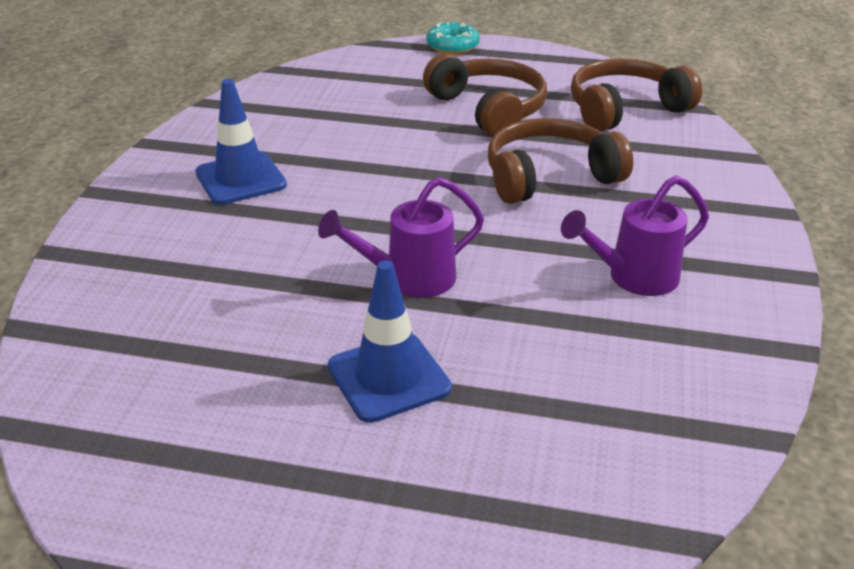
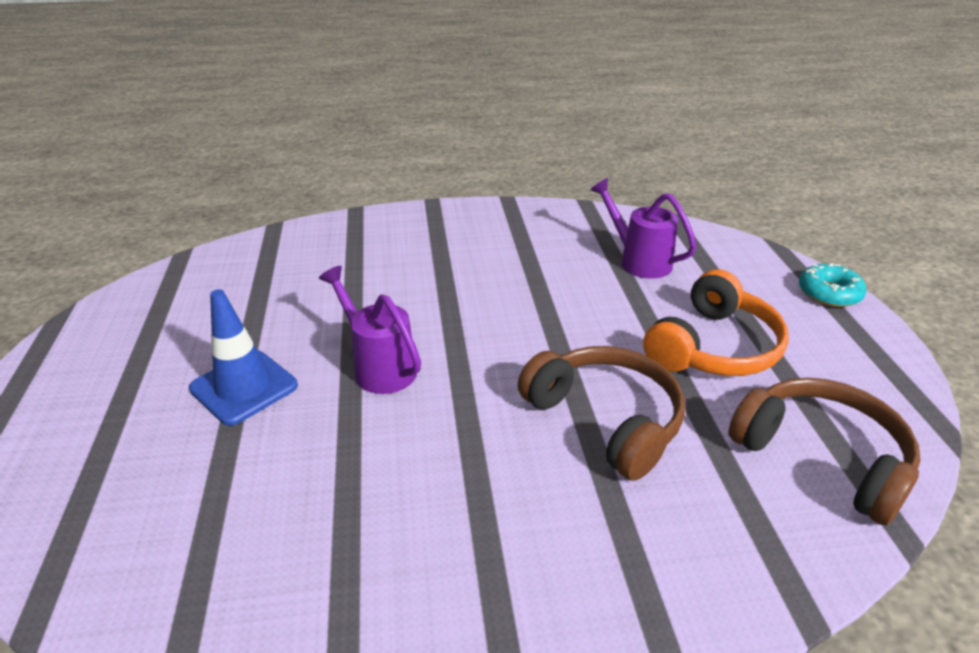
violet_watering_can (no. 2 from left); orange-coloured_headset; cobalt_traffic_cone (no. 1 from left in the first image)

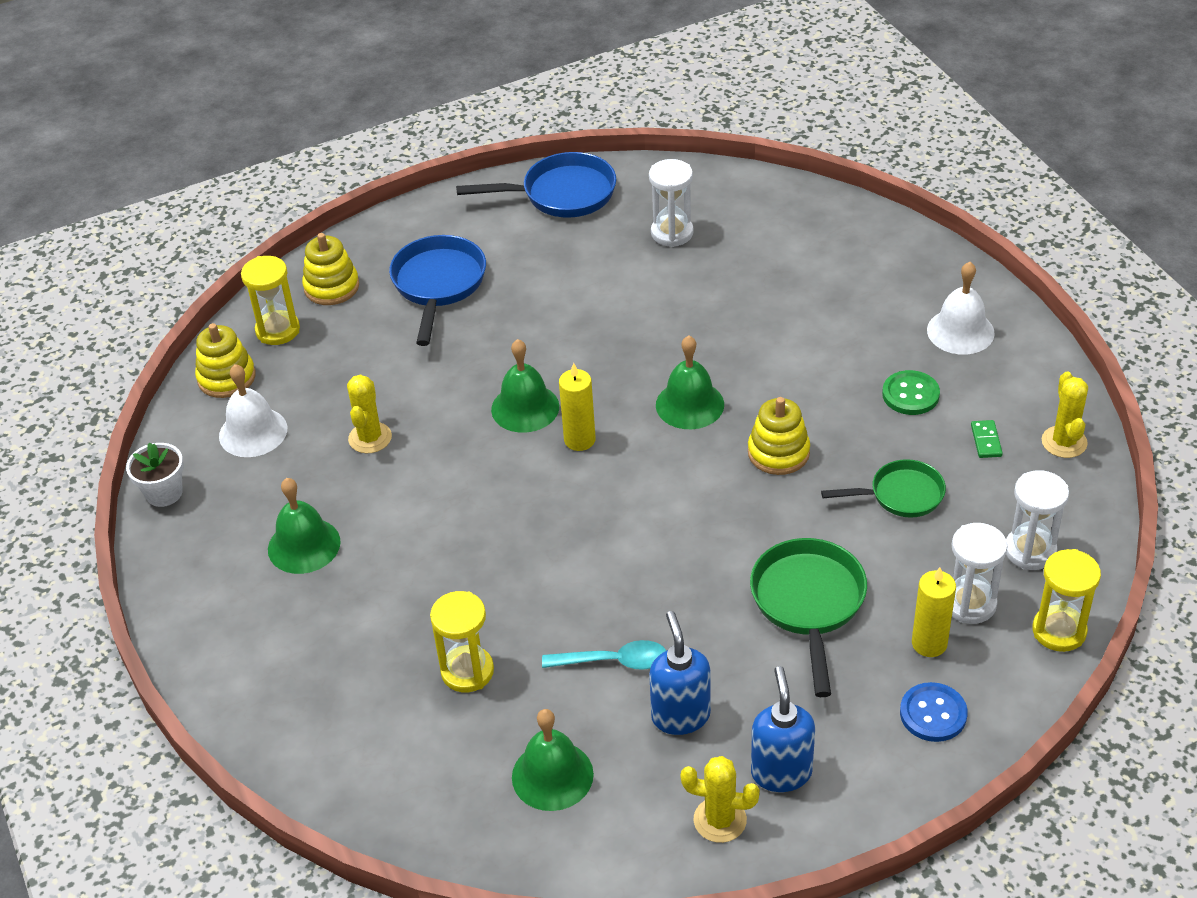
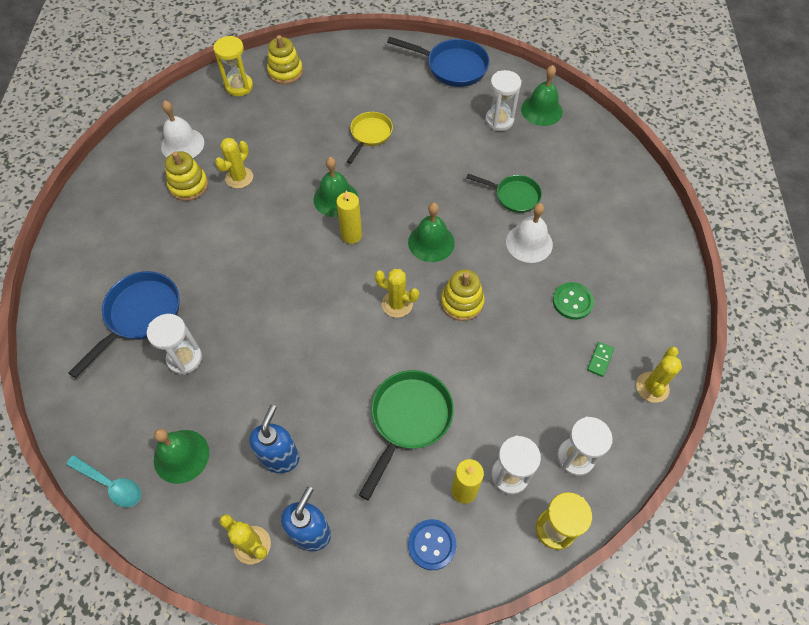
teal_teaspoon; cobalt_frying_pan (no. 1 from left); white_hourglass (no. 1 from left); bright_yellow_ring_stacker (no. 1 from left); bright_yellow_frying_pan; bright_yellow_cactus (no. 3 from left); leaf-green_frying_pan (no. 2 from left); white_school_bell (no. 2 from left); leaf-green_school_bell (no. 4 from left); white_plant_pot

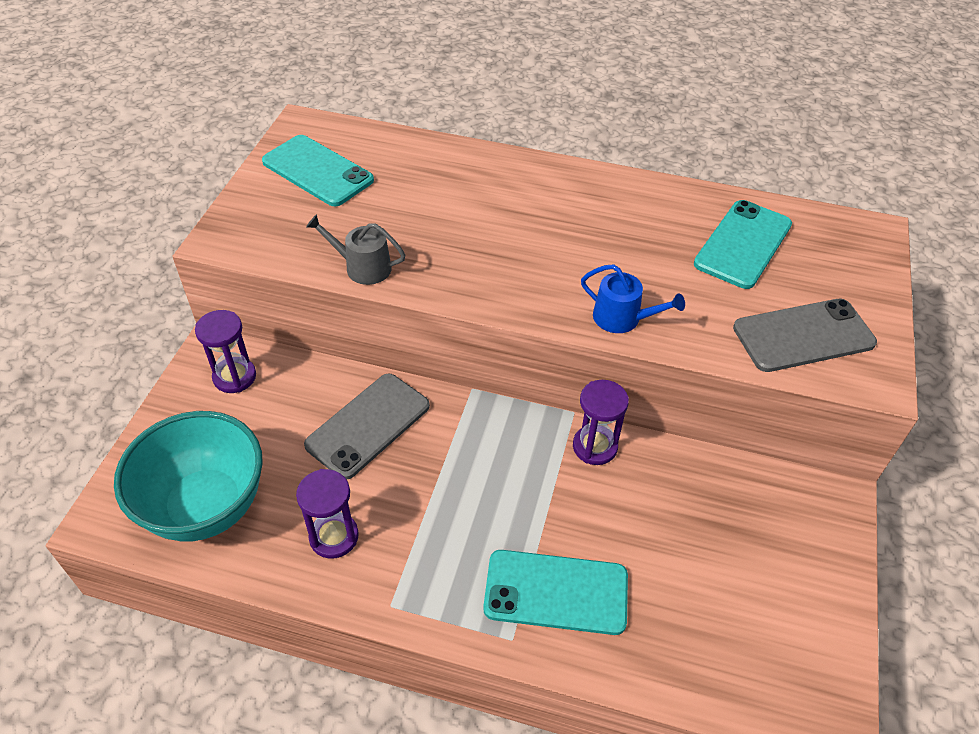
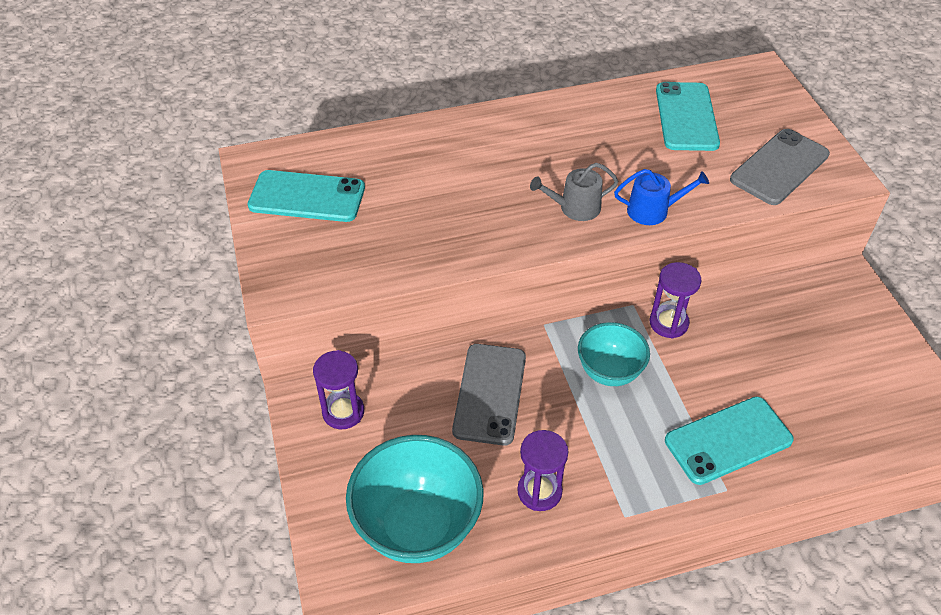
grey_watering_can; teal_deep_dish (no. 2 from left)

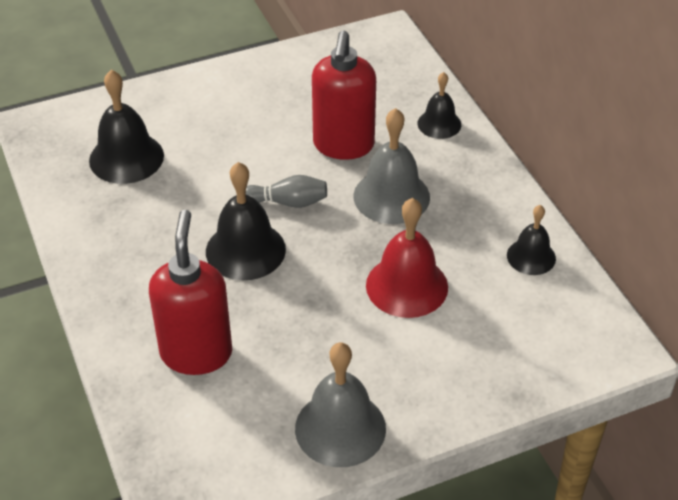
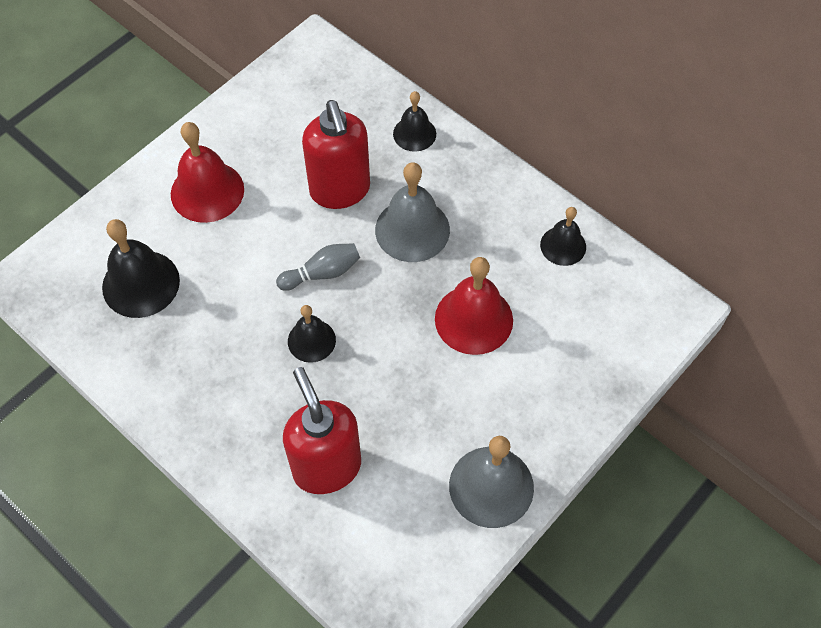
red_school_bell (no. 1 from left); ebony_school_bell (no. 2 from left)

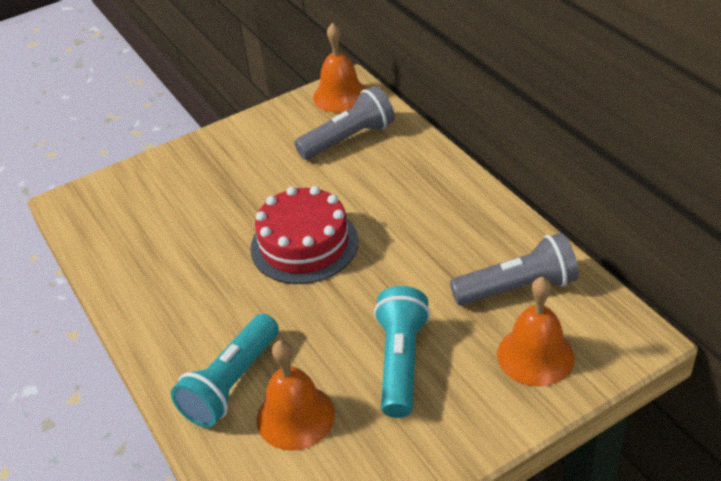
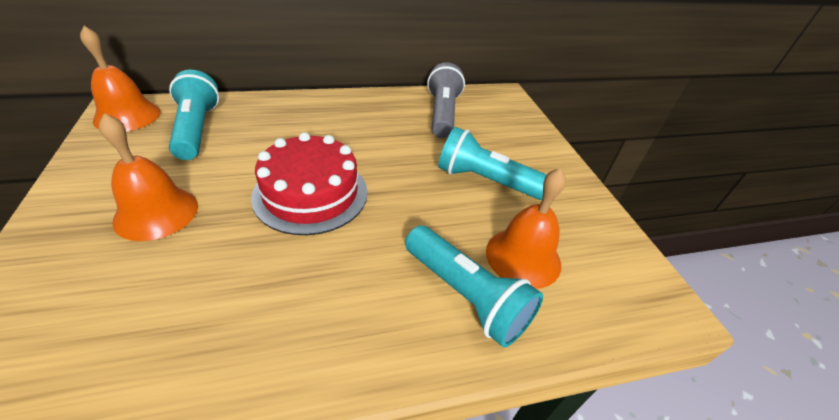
orange-coloured_school_bell (no. 2 from left); teal_torch (no. 1 from left)

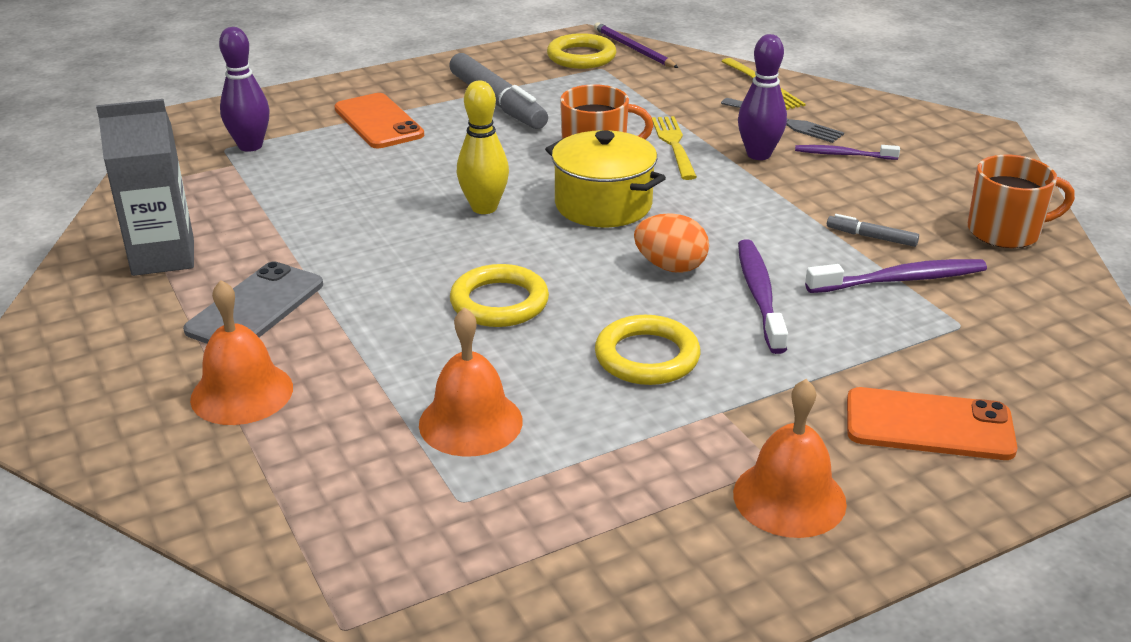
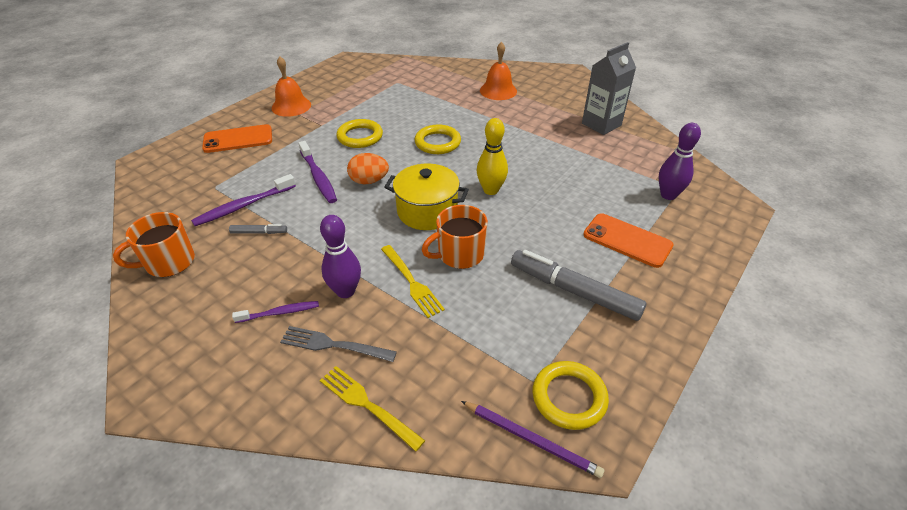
grey_smartphone; orange-coloured_school_bell (no. 2 from left in the first image)

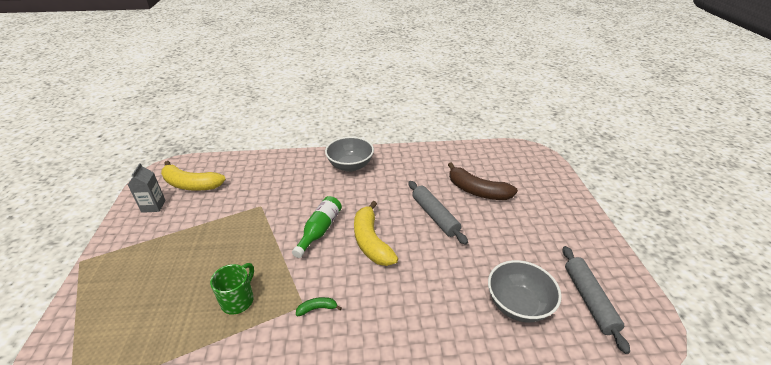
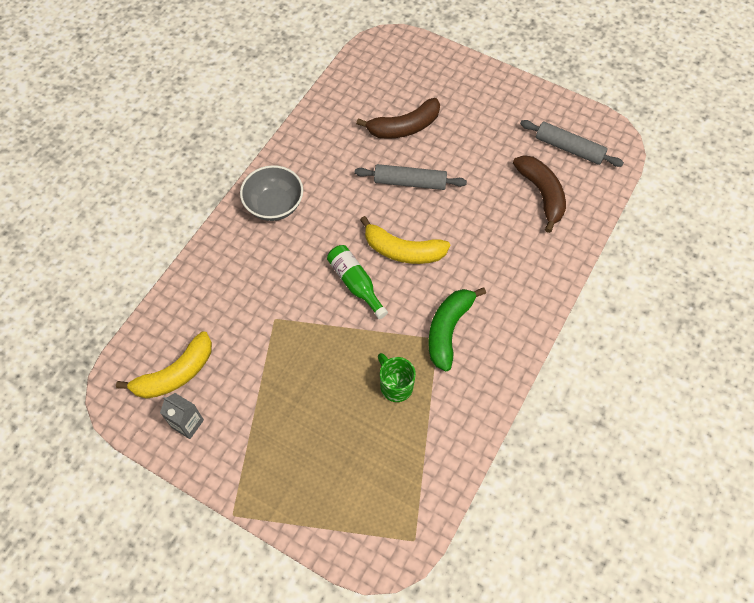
leaf-green_toy_banana; brown_toy_banana (no. 2 from left)

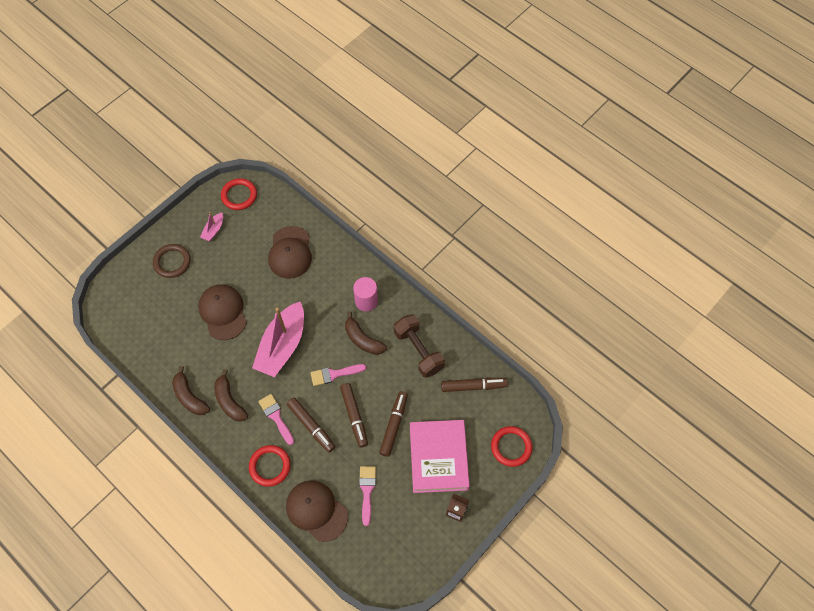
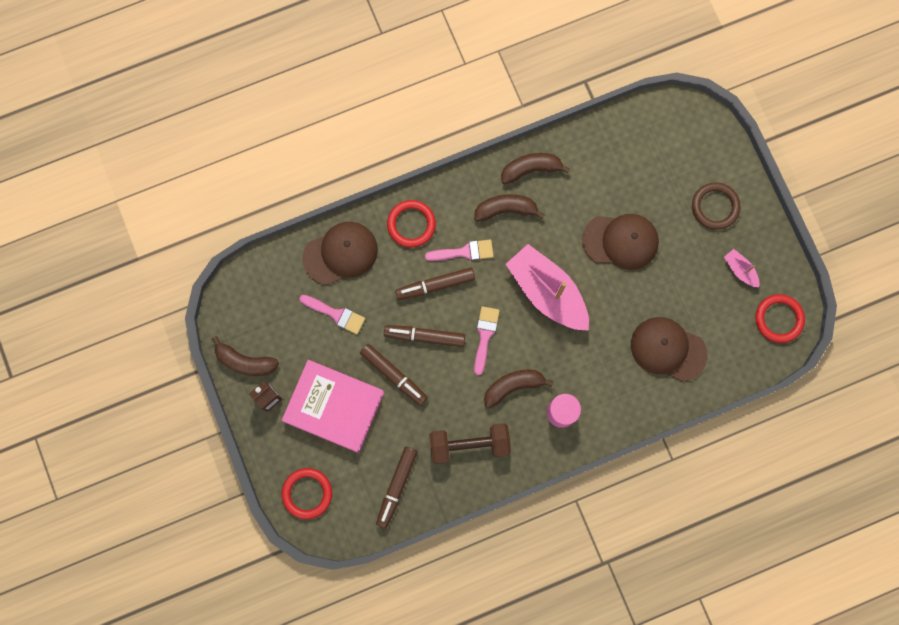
brown_toy_banana (no. 1 from left)

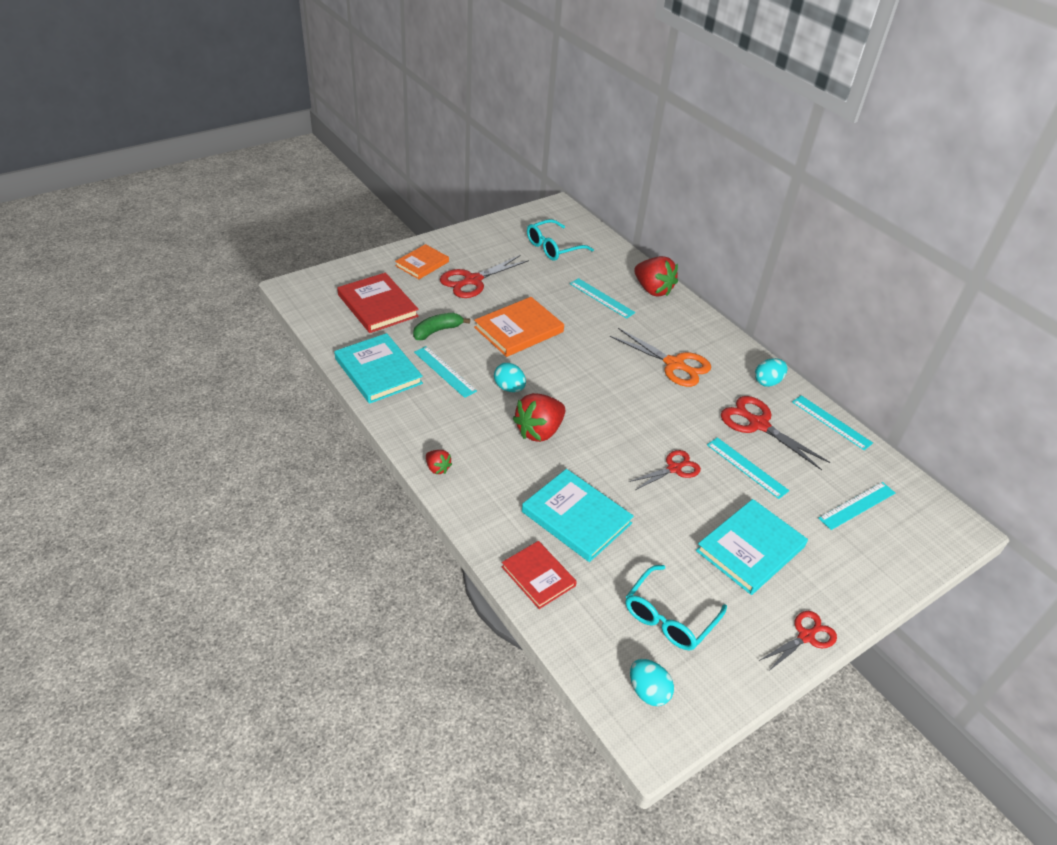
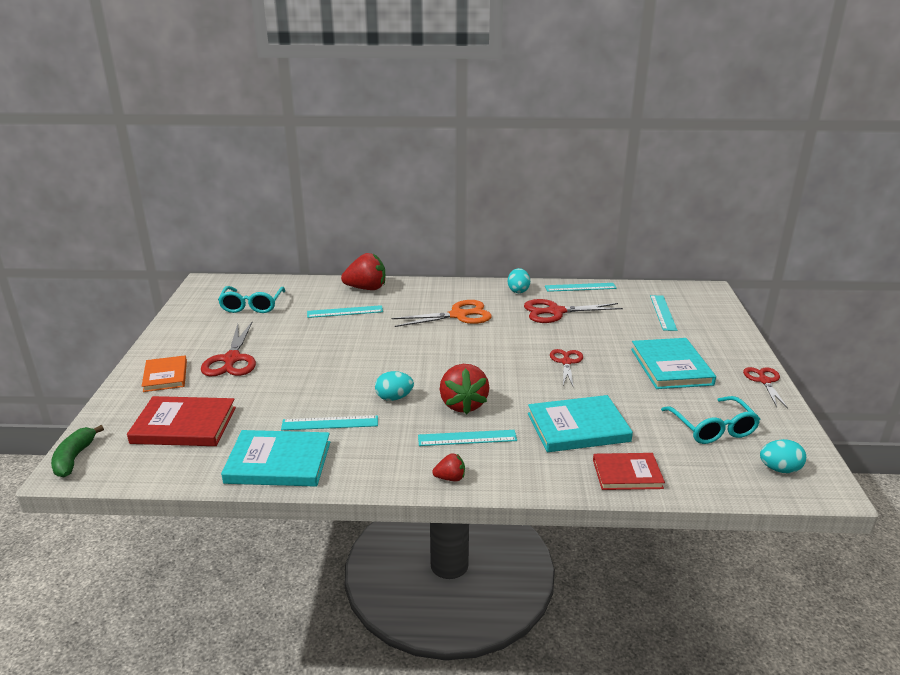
leaf-green_toy_banana; teal_ruler (no. 3 from left); orange-coloured_book (no. 2 from left in the first image)

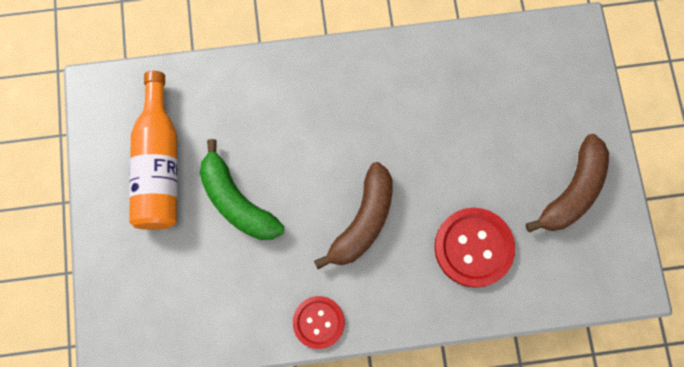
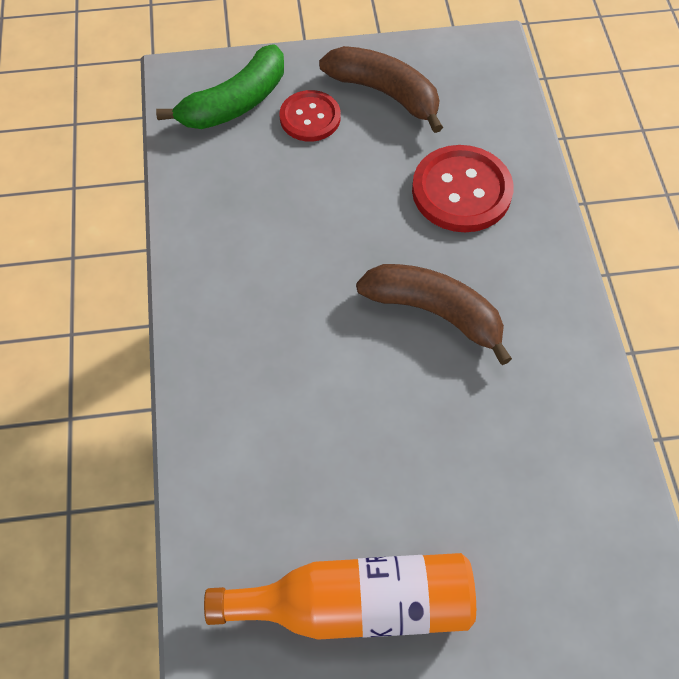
leaf-green_toy_banana; red_sewing_button (no. 1 from left)

